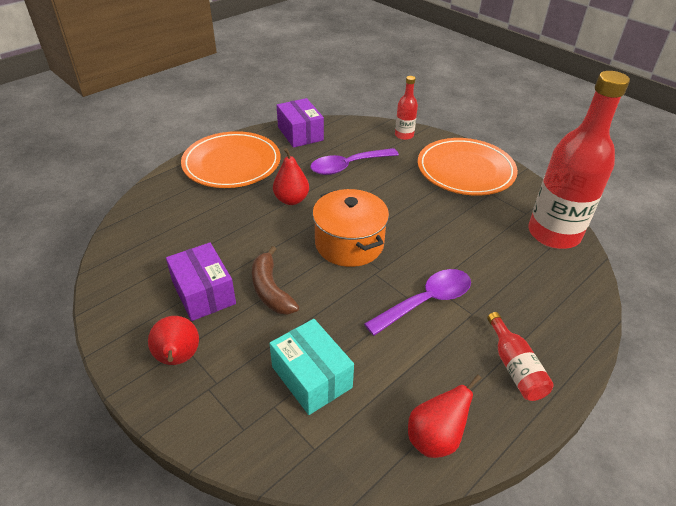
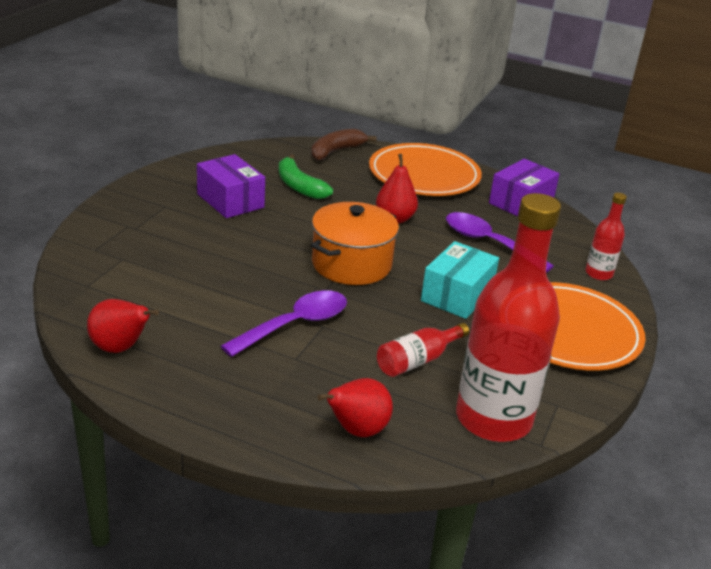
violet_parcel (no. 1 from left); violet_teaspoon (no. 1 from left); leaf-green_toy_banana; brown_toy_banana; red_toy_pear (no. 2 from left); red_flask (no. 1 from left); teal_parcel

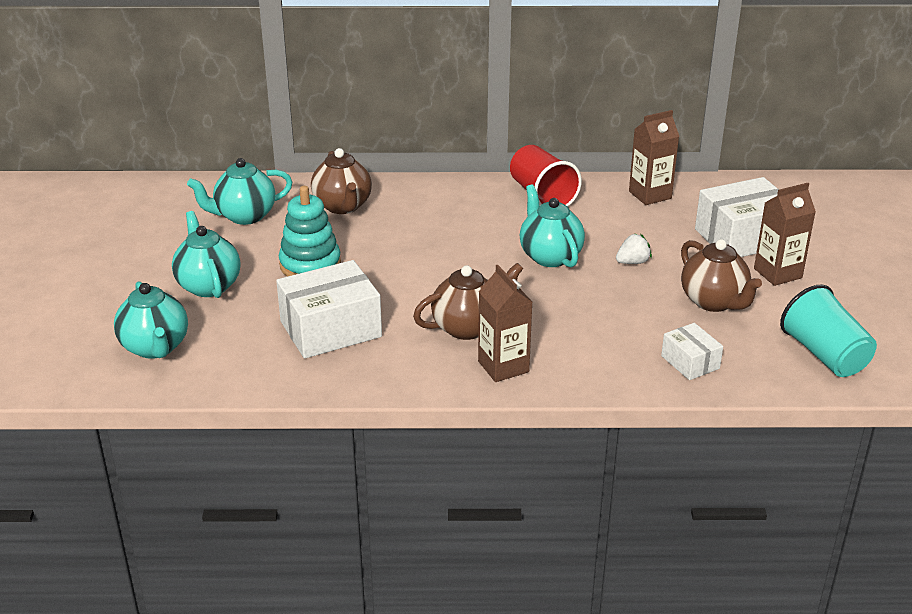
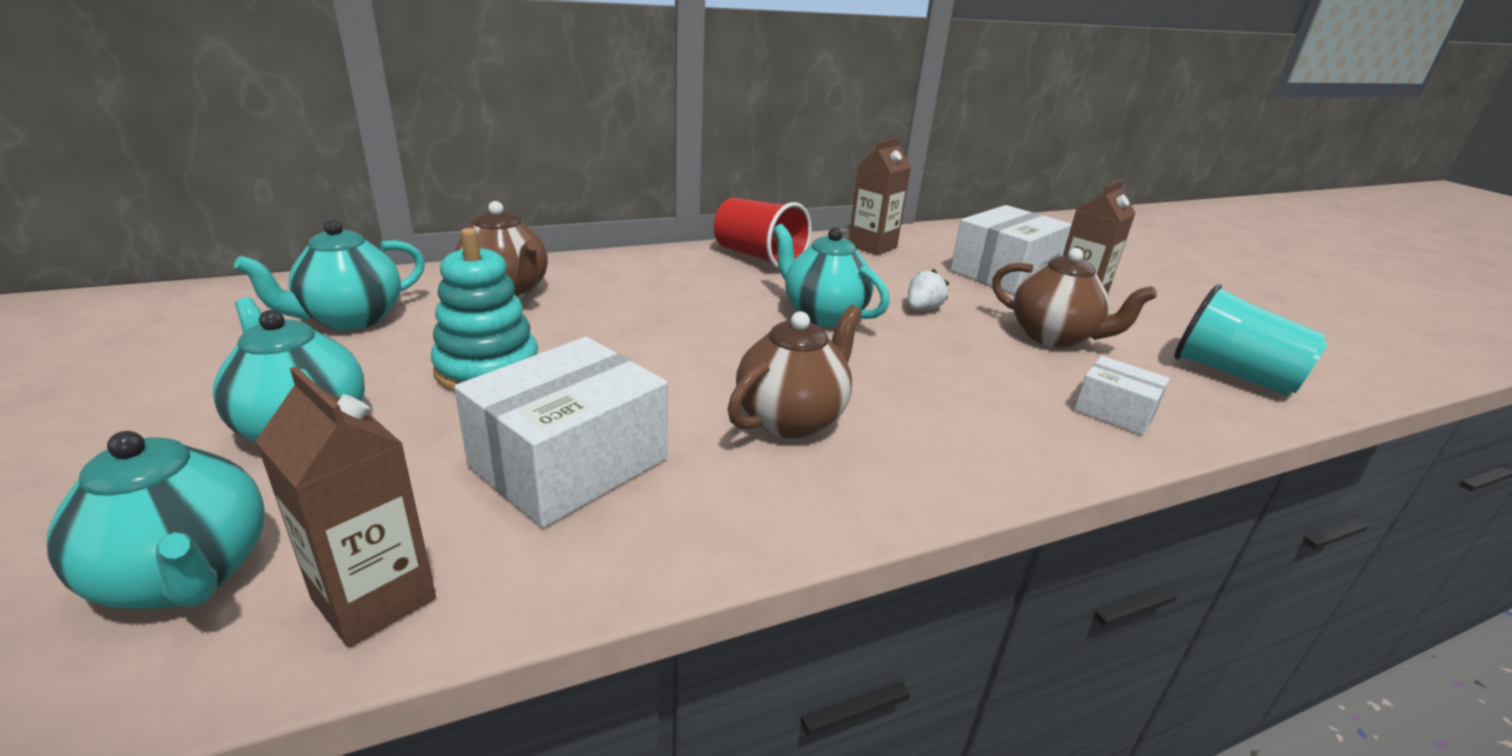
brown_juice_carton (no. 1 from left)

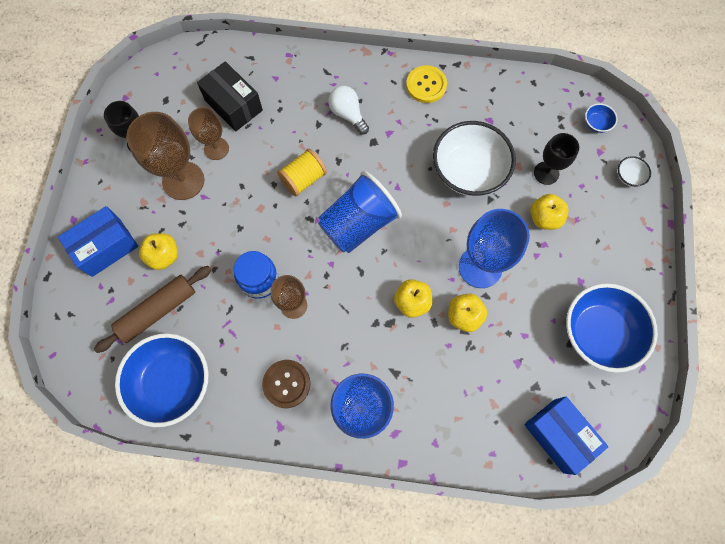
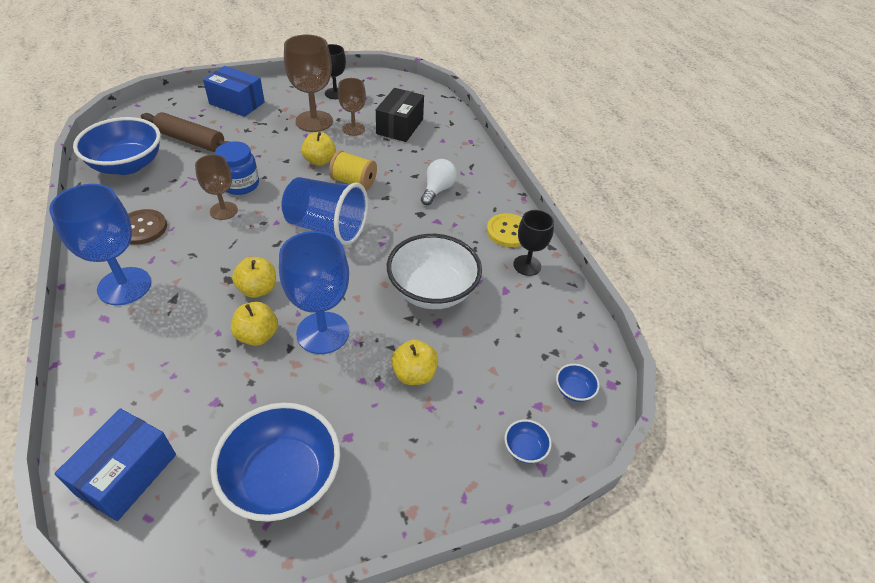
bright_yellow_apple (no. 3 from left); cobalt_deep_dish (no. 3 from left); ebony_wine_glass (no. 2 from left)

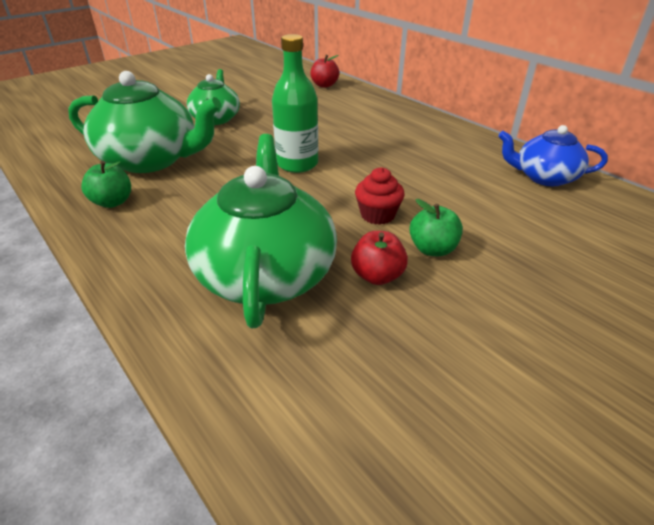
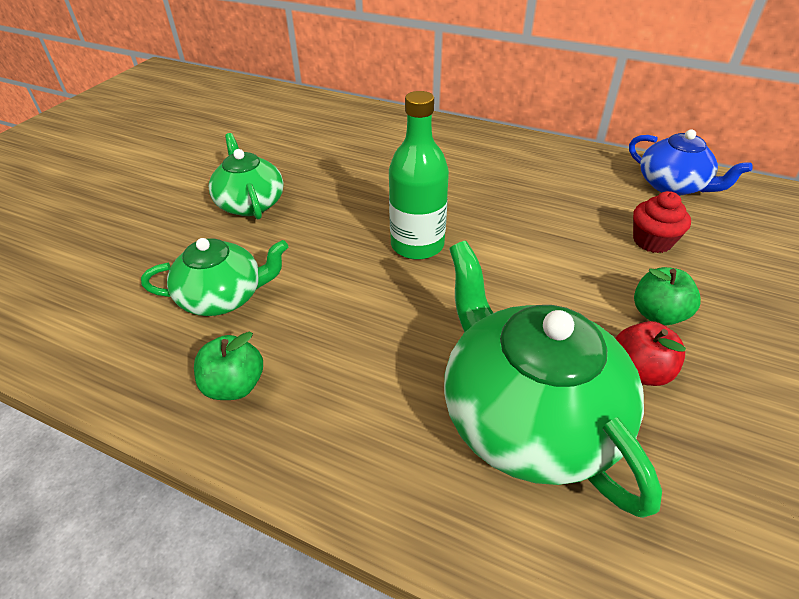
leaf-green_tea_pot (no. 1 from left); cobalt_tea_pot; red_fairy_cake; red_apple (no. 1 from left in the first image)

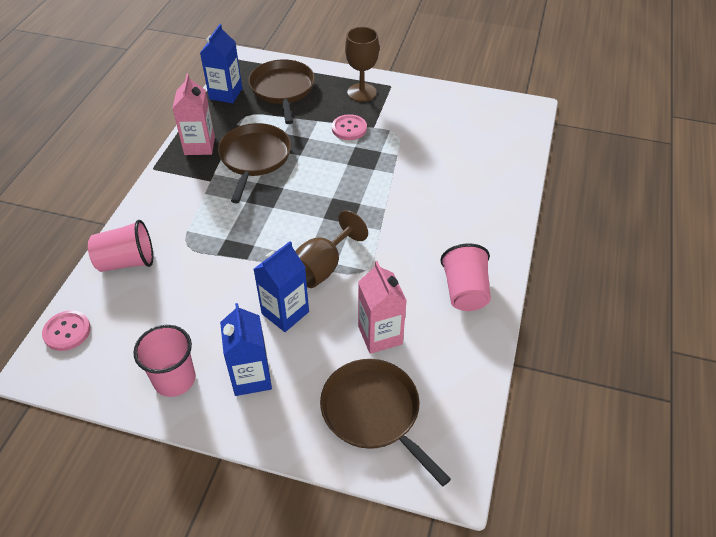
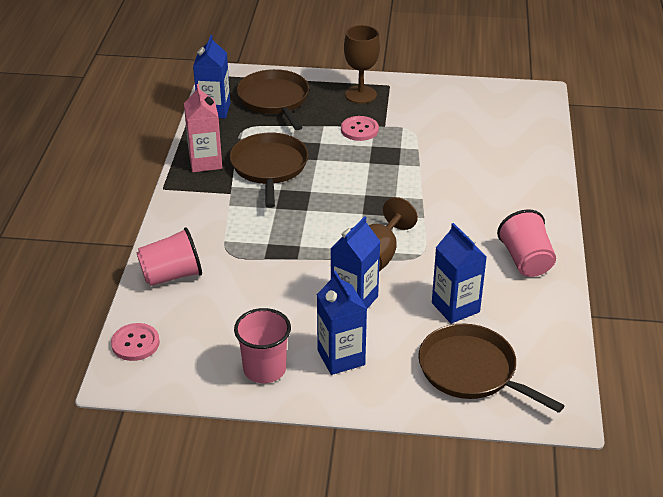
cobalt_juice_carton (no. 4 from left)

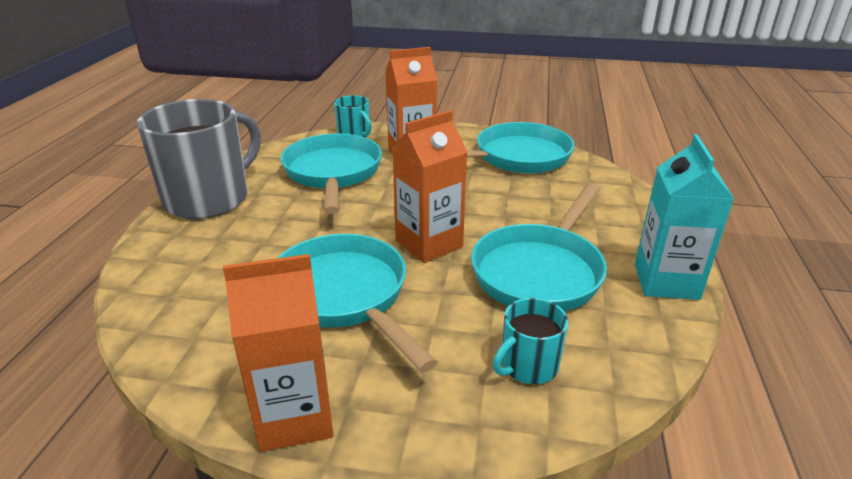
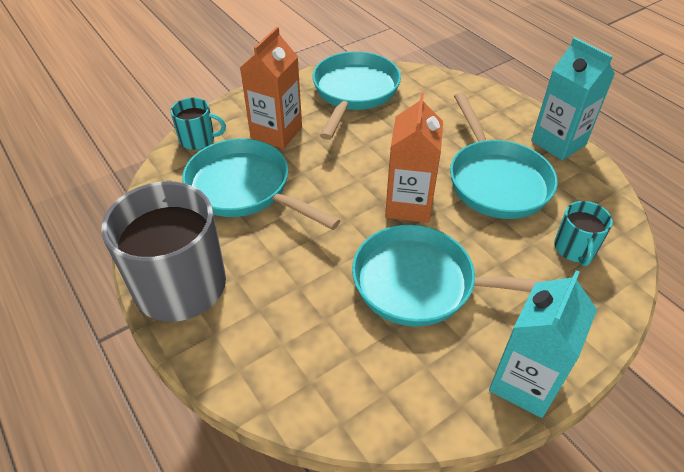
teal_juice_carton (no. 1 from left)

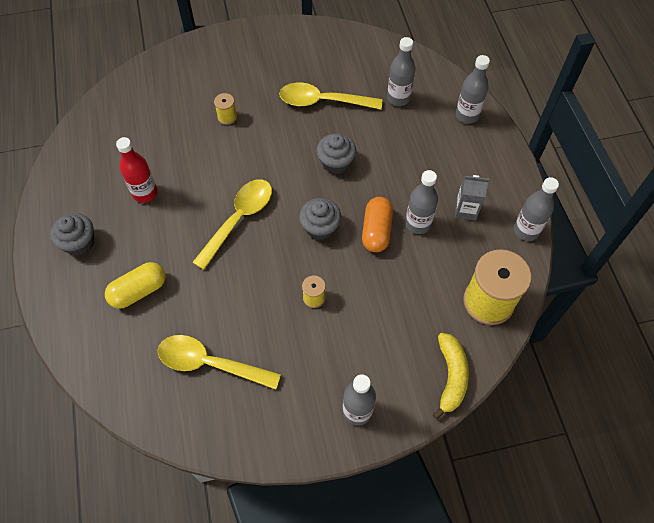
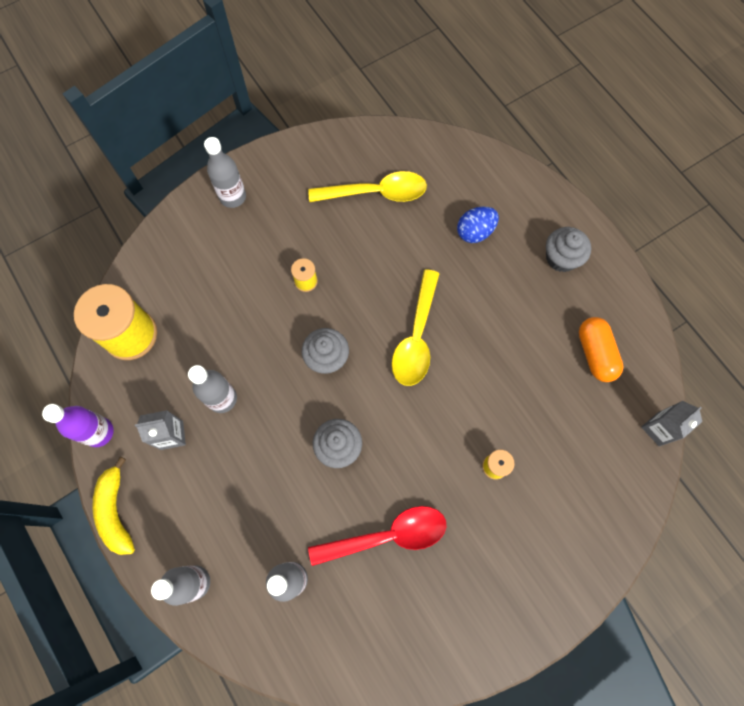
violet_flask; bright_yellow_toy_banana; red_teaspoon; cobalt_toy_egg; orange-coloured_capsule; grey_juice_carton (no. 2 from left); red_flask

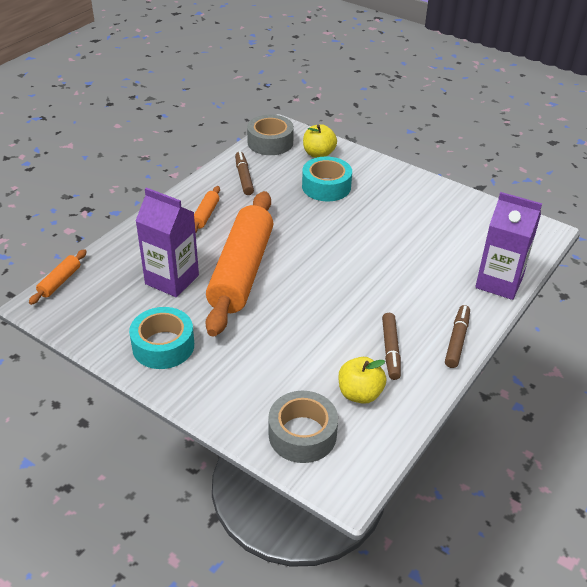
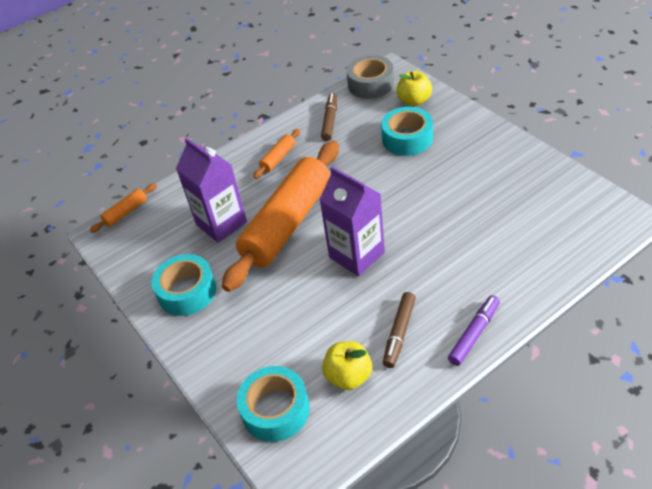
teal_tape (no. 2 from left); violet_juice_carton (no. 2 from left); violet_marker

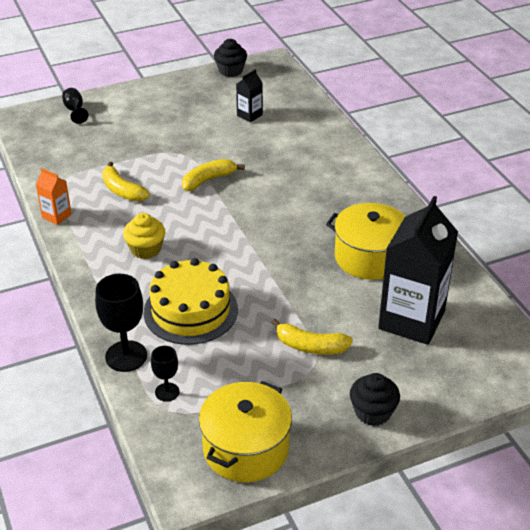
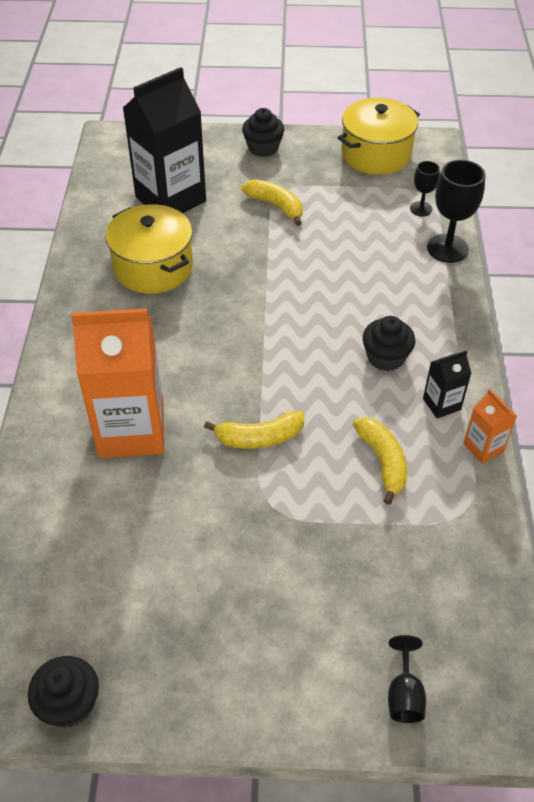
orange-coloured_juice_carton (no. 1 from left); ebony_fairy_cake (no. 3 from left); ebony_juice_carton (no. 2 from left); bright_yellow_cake

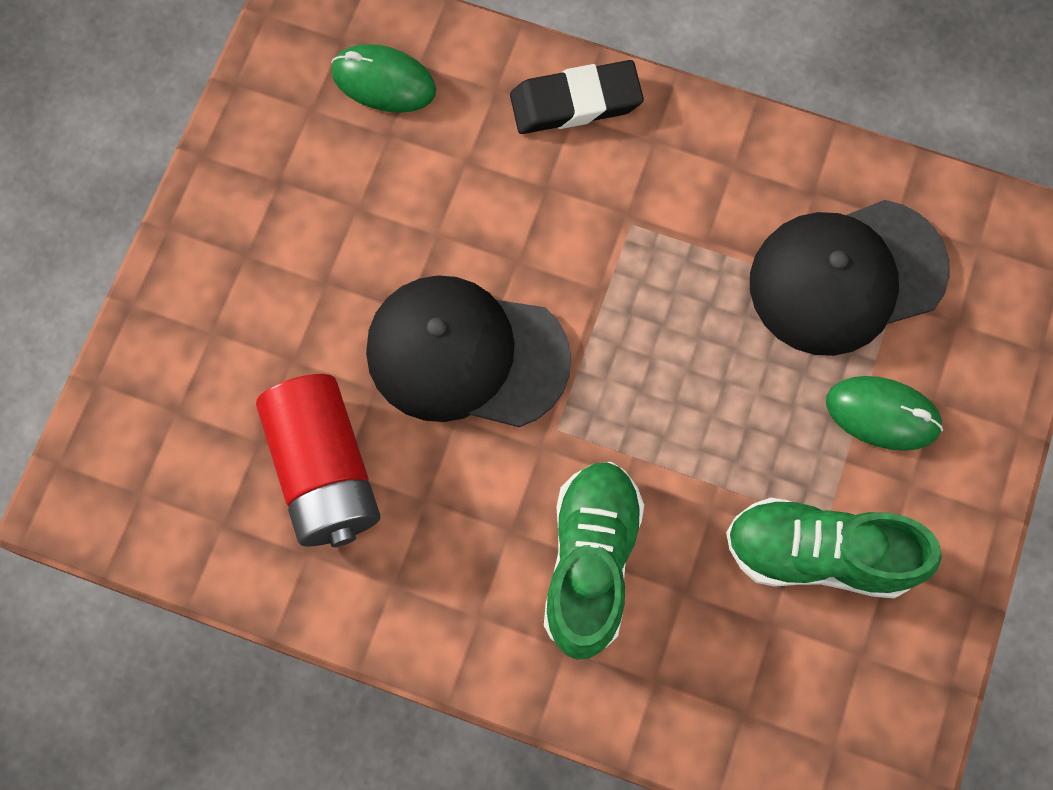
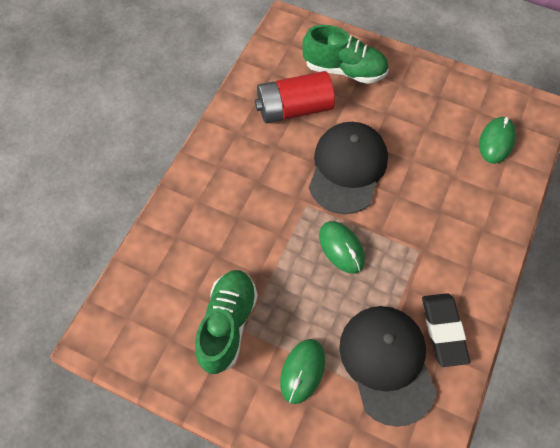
leaf-green_sneaker (no. 2 from left); leaf-green_computer_mouse (no. 2 from left); ebony_pencil_eraser

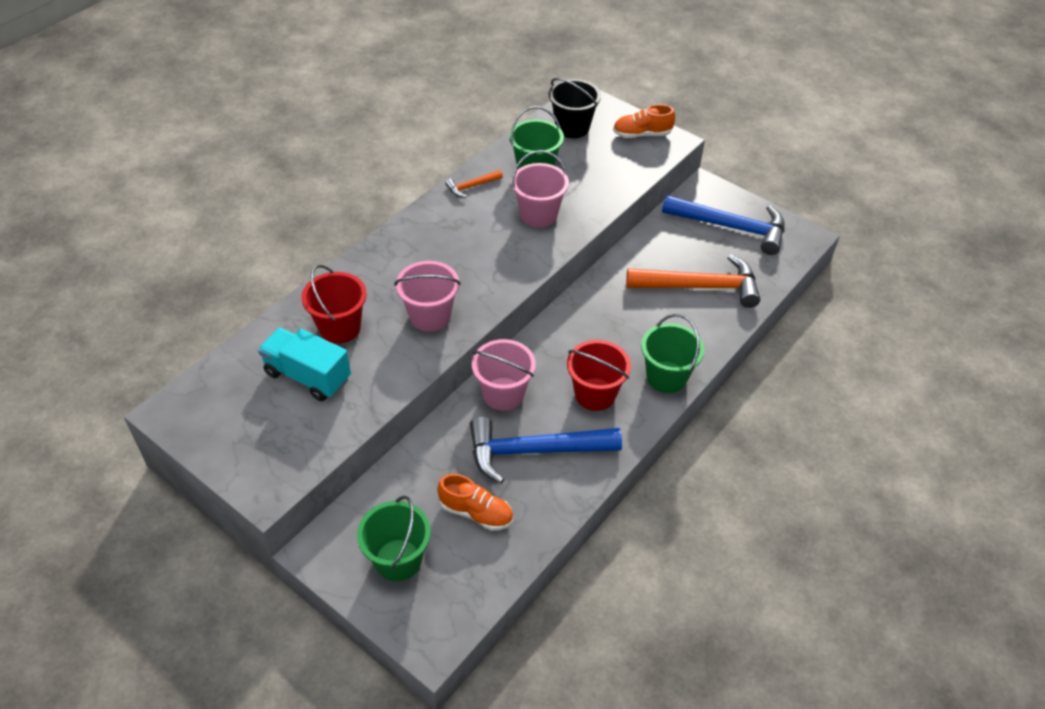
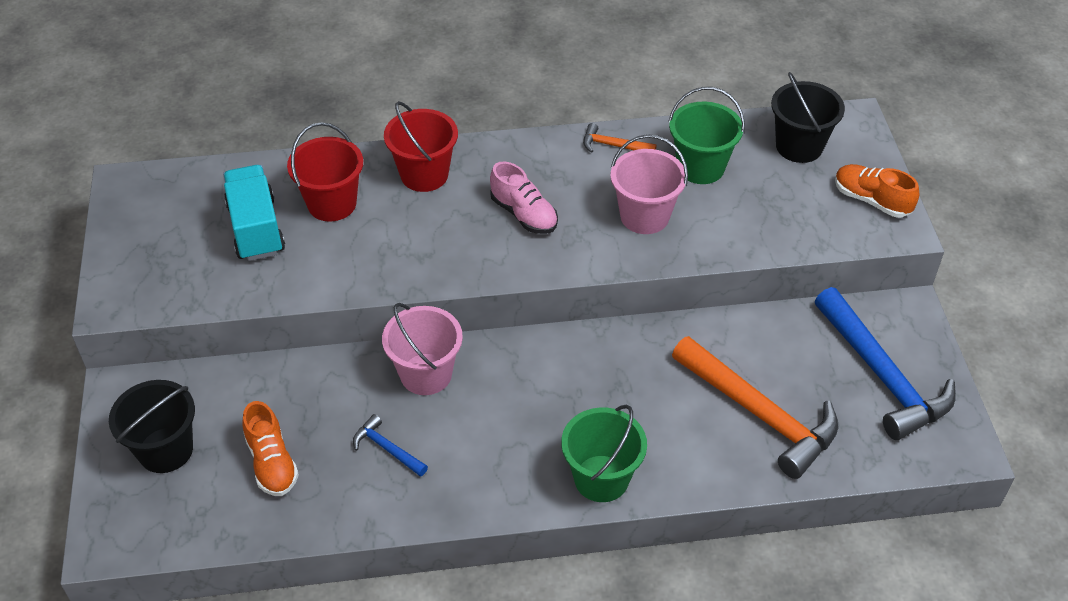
ebony_pail (no. 1 from left); cobalt_carpenter's_hammer (no. 1 from left); red_pail (no. 2 from left); rosy_sneaker; rosy_pail (no. 1 from left in the first image)

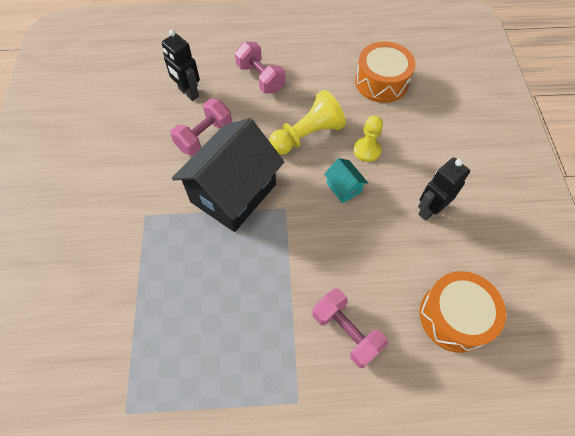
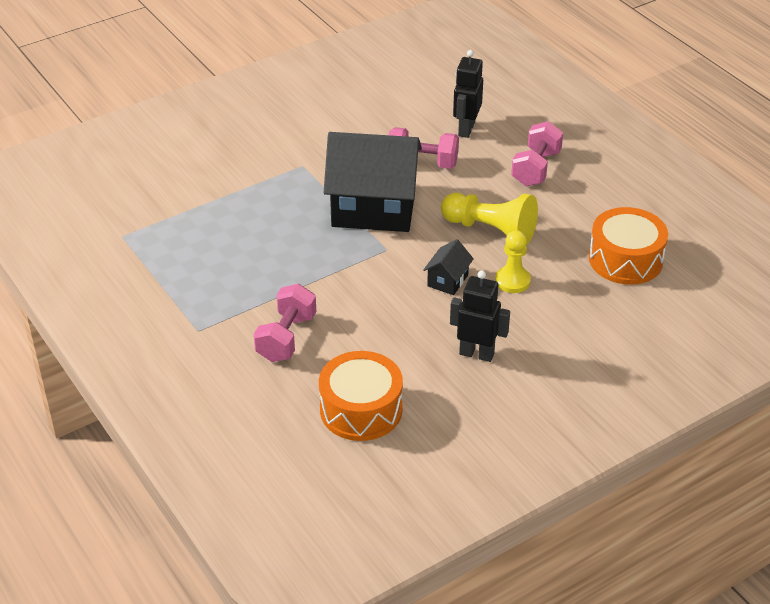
ebony_house (no. 2 from left)

